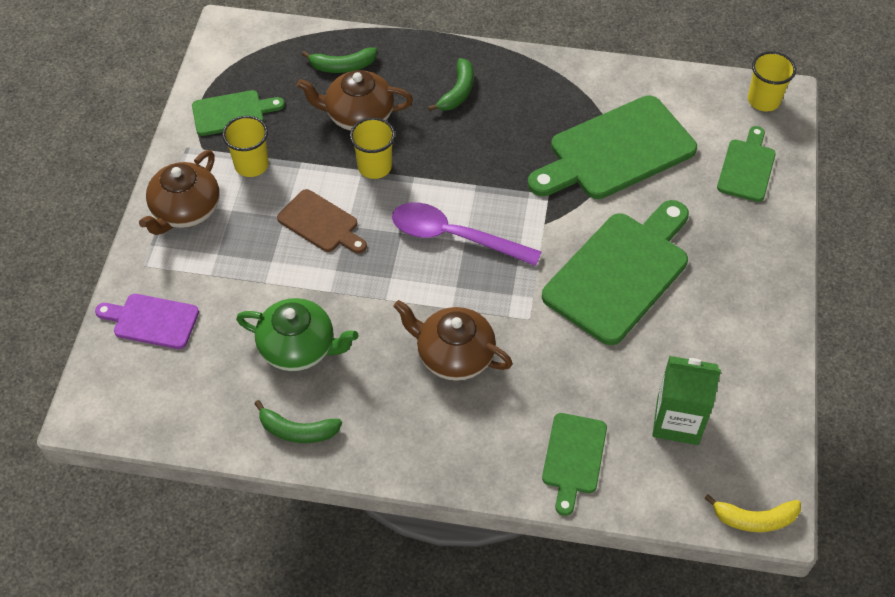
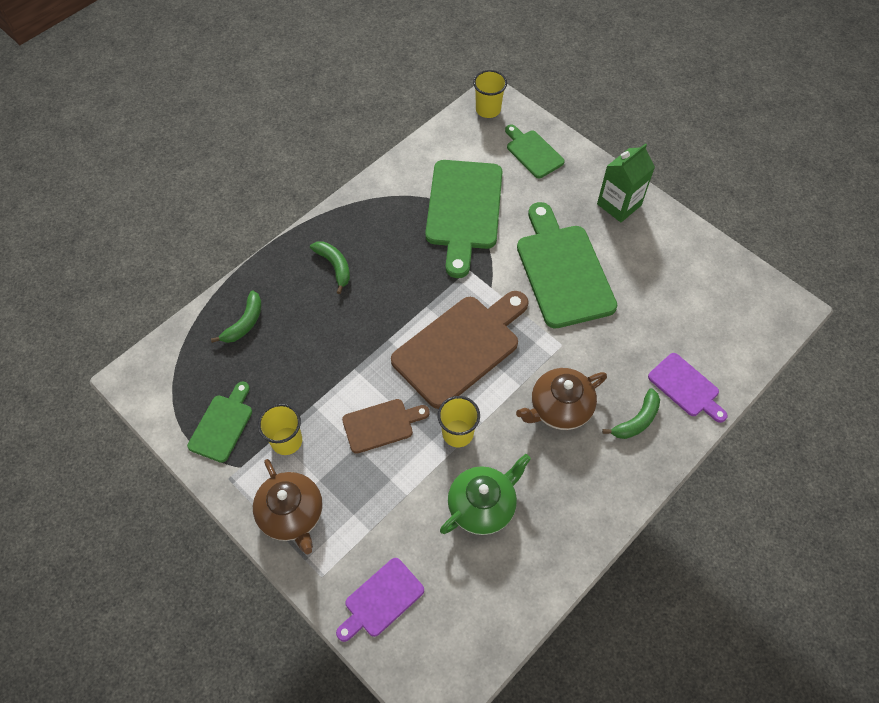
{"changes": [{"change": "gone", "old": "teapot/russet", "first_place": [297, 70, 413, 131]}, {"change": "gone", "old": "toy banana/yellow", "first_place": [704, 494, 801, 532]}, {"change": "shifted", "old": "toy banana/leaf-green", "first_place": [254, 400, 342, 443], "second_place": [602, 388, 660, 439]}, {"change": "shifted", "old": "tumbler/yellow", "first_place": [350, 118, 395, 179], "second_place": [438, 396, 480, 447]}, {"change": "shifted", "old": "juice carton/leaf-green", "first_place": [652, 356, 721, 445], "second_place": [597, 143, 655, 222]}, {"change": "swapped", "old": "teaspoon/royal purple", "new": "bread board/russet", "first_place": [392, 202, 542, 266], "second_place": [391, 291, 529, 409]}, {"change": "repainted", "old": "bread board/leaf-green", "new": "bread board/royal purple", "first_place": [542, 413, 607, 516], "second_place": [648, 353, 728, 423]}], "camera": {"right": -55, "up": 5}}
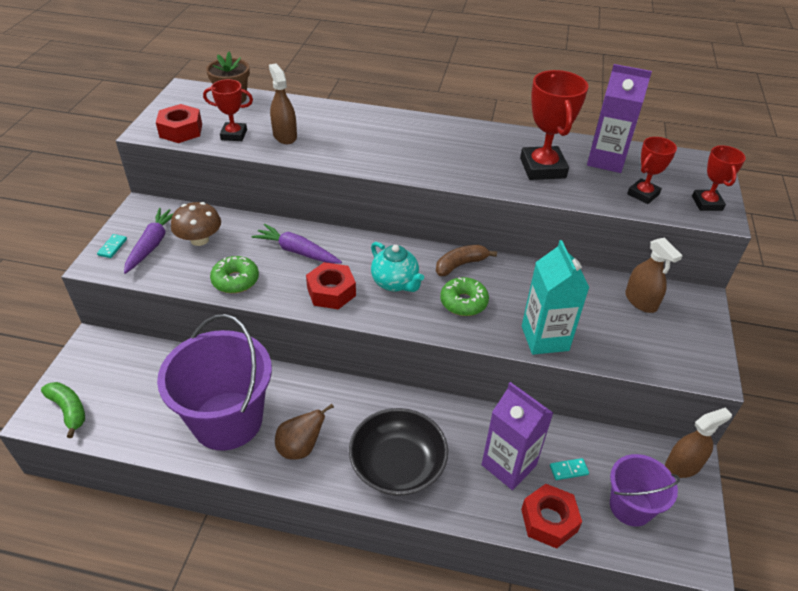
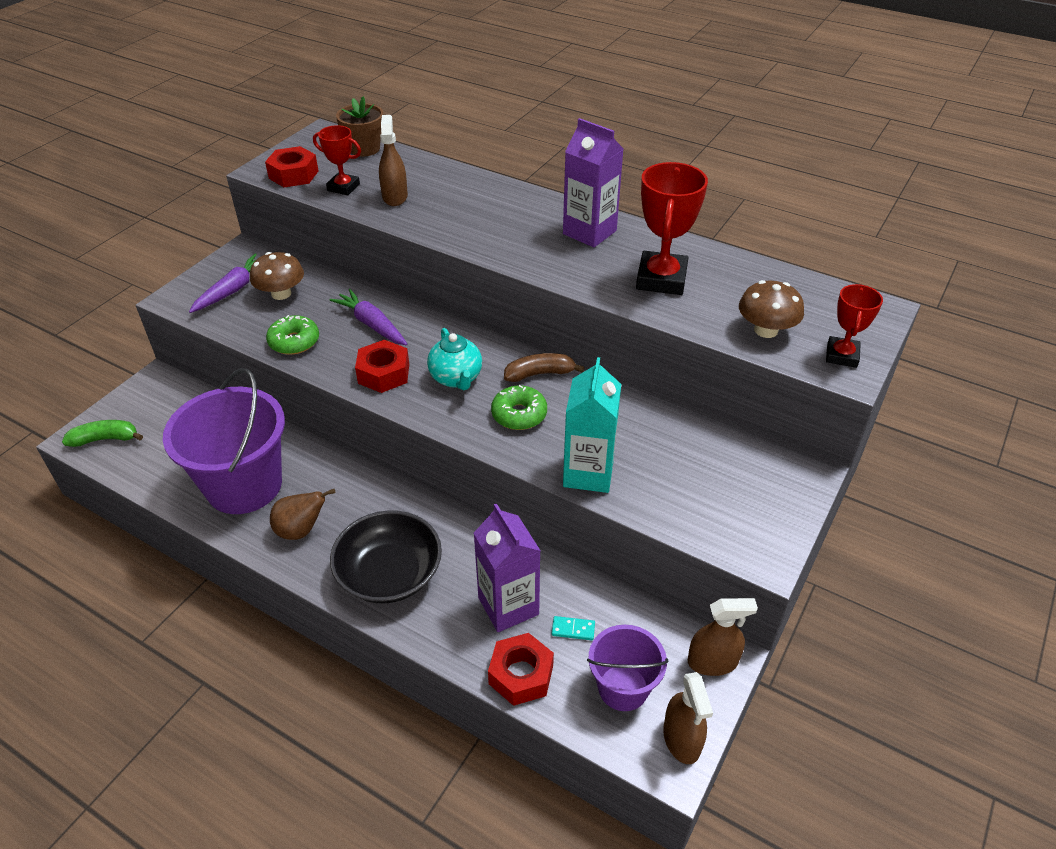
{"changes": [{"change": "gone", "old": "domino/teal", "first_place": [97, 234, 127, 258]}, {"change": "shifted", "old": "juice carton/royal purple", "first_place": [587, 64, 652, 173], "second_place": [563, 118, 623, 247]}, {"change": "shifted", "old": "spray bottle/russet", "first_place": [625, 238, 683, 313], "second_place": [663, 672, 713, 764]}, {"change": "swapped", "old": "award cup/red", "new": "mushroom/russet", "first_place": [627, 137, 677, 204], "second_place": [739, 280, 804, 338]}, {"change": "rotated", "old": "toy banana/leaf-green", "first_place": [41, 382, 85, 438], "second_place": [62, 420, 143, 447], "degrees": -75}], "camera": {"right": 20, "up": 0}}
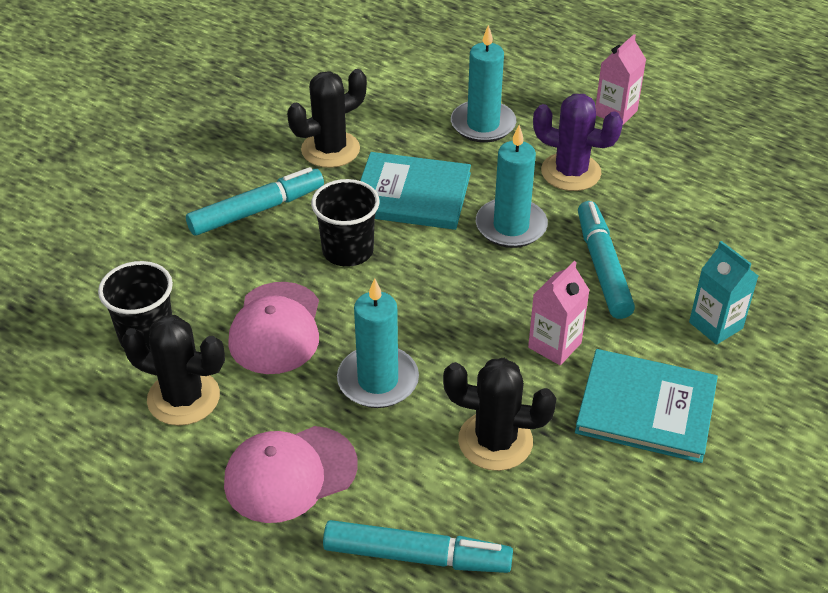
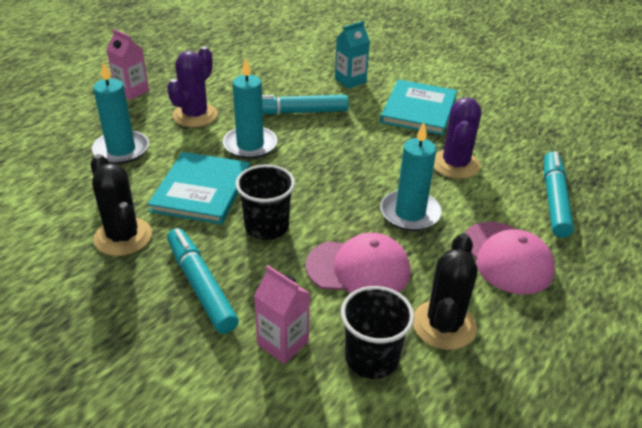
{"changes": [{"change": "shifted", "old": "juice carton/rosy", "first_place": [528, 261, 590, 365], "second_place": [254, 265, 310, 364]}, {"change": "repainted", "old": "saguaro cactus/ebony", "new": "saguaro cactus/royal purple", "first_place": [443, 358, 557, 471], "second_place": [434, 97, 481, 179]}], "camera": {"right": -90, "up": -5}}
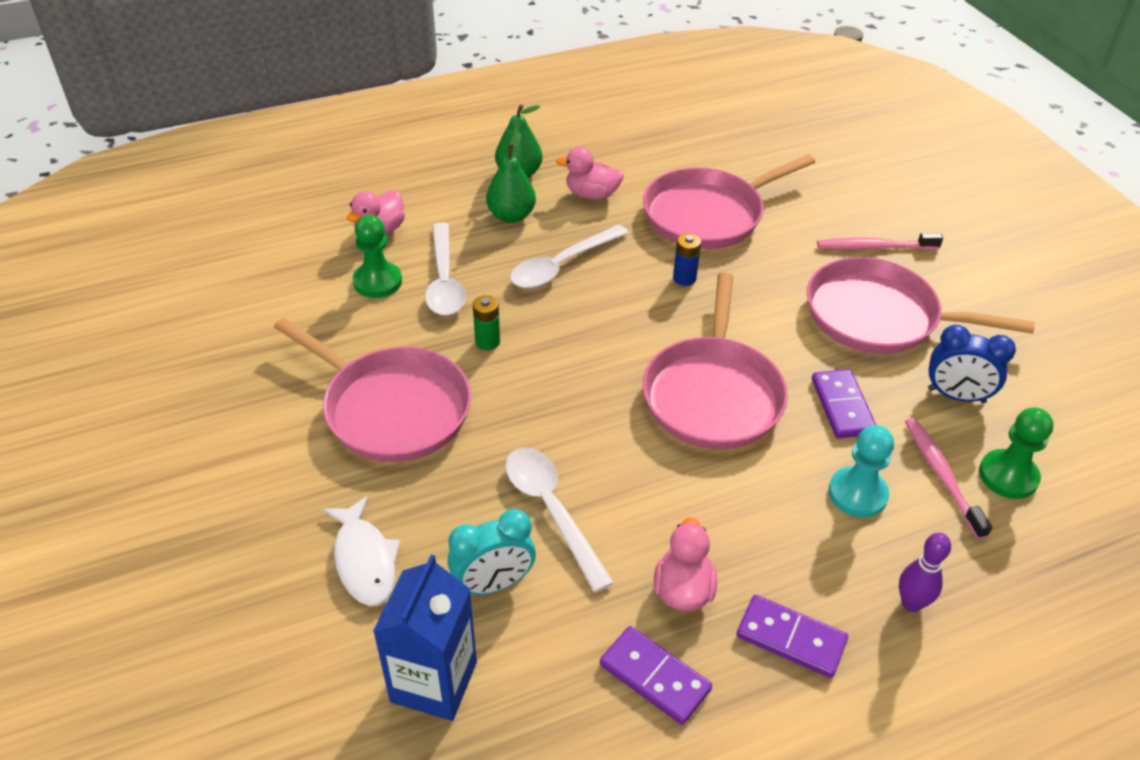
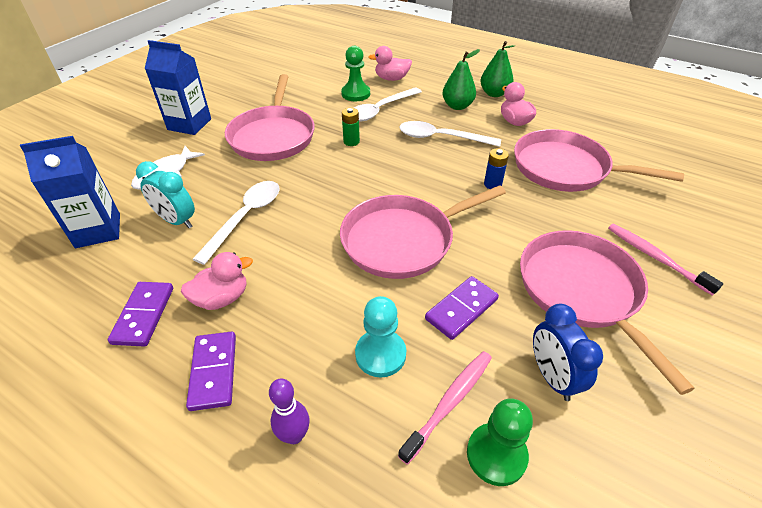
{"changes": [{"change": "new", "new": "juice carton/blue", "second_place": [145, 40, 211, 135]}], "camera": {"right": 55, "up": 0}}
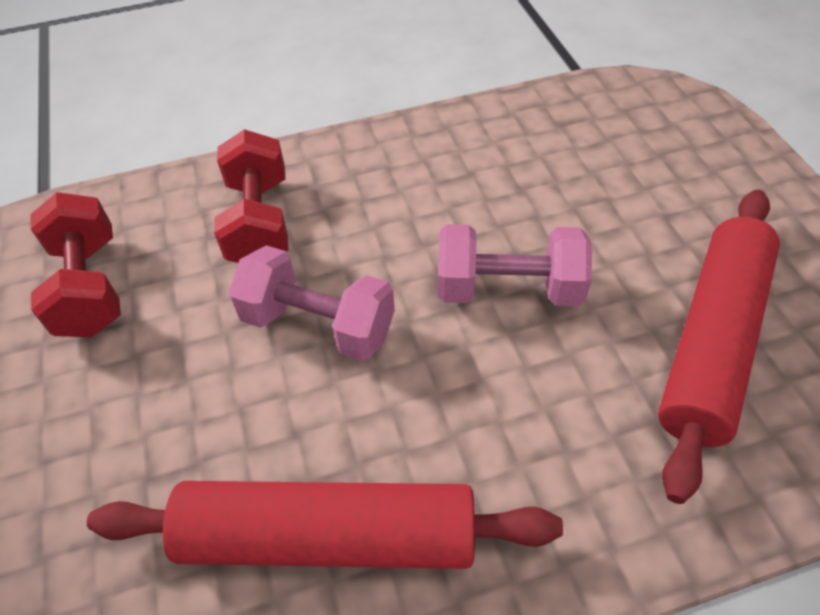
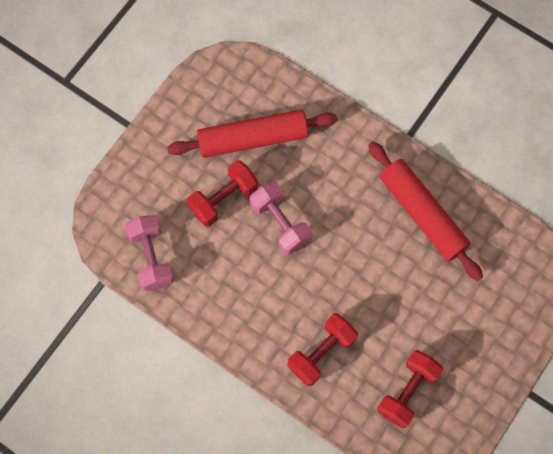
{"changes": [{"change": "new", "new": "free weight/red", "second_place": [187, 160, 258, 227]}, {"change": "shifted", "old": "free weight/rosy", "first_place": [228, 245, 395, 361], "second_place": [125, 215, 174, 291]}], "camera": {"right": -130, "up": 20}}
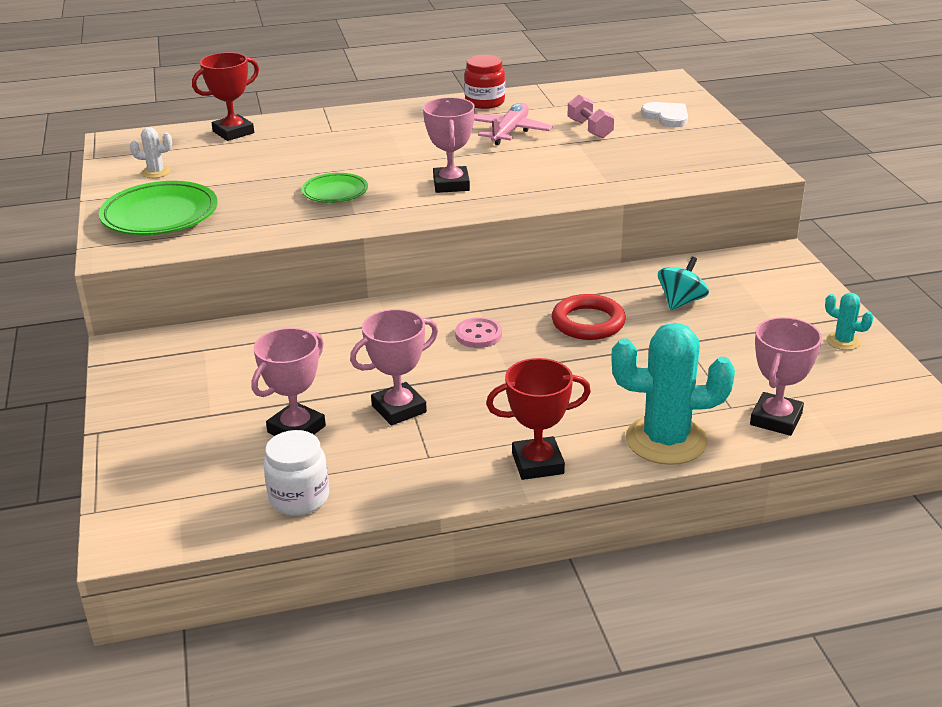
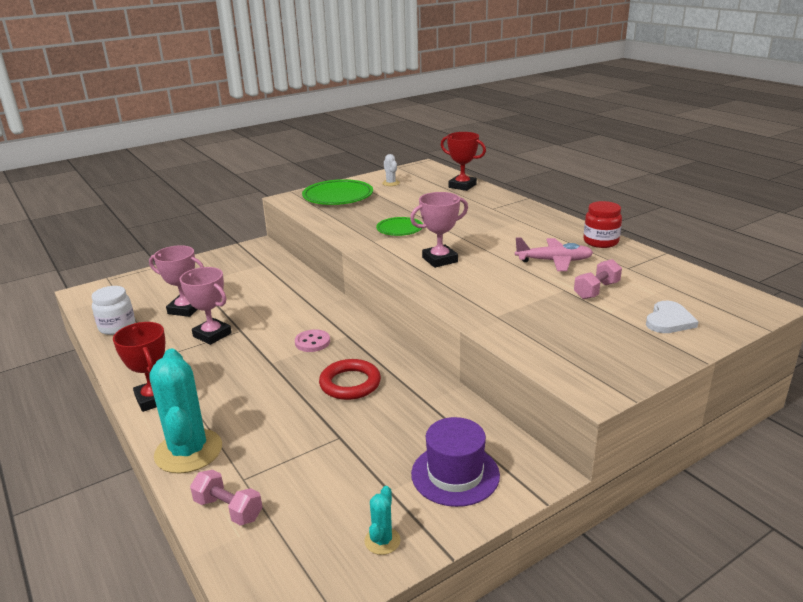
{"changes": [{"change": "gone", "old": "toy top/teal", "first_place": [658, 257, 709, 310]}, {"change": "new", "new": "top hat/royal purple", "second_place": [411, 417, 500, 507]}, {"change": "swapped", "old": "award cup/rosy", "new": "free weight/rosy", "first_place": [750, 317, 822, 436], "second_place": [190, 470, 262, 525]}], "camera": {"right": 70, "up": -5}}
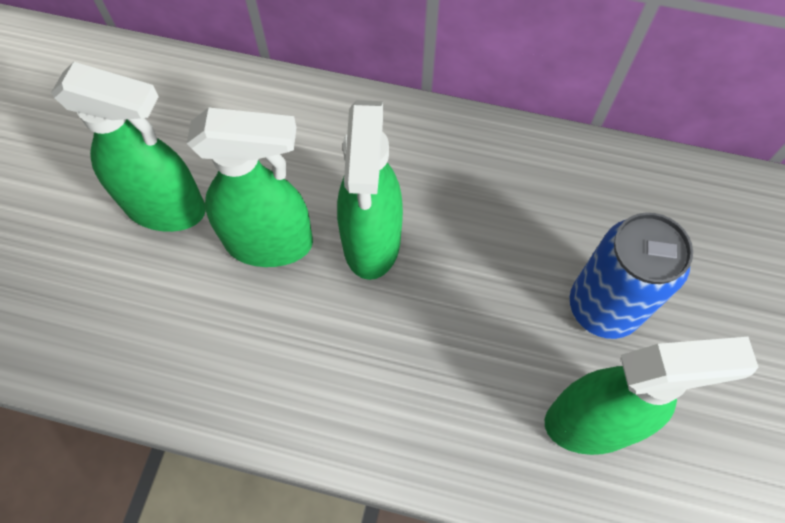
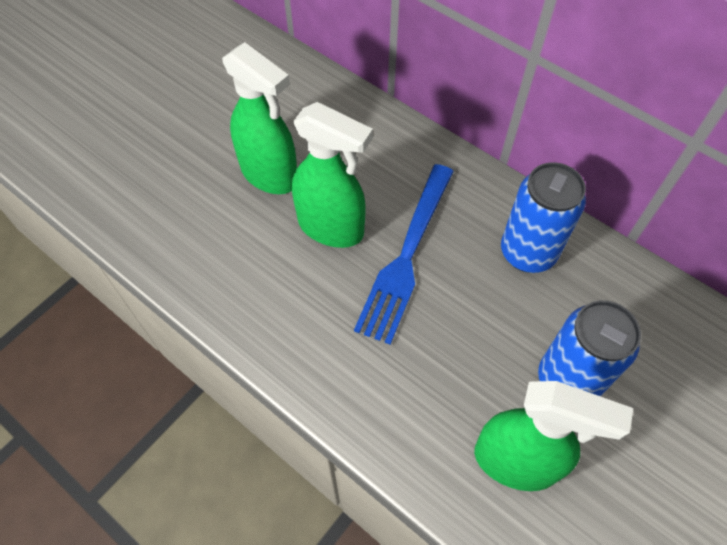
{"changes": [{"change": "new", "new": "soda can/blue", "second_place": [501, 162, 586, 273]}, {"change": "swapped", "old": "spray bottle/leaf-green", "new": "table fork/blue", "first_place": [337, 100, 403, 280], "second_place": [354, 164, 454, 345]}], "camera": {"right": 25, "up": -5}}
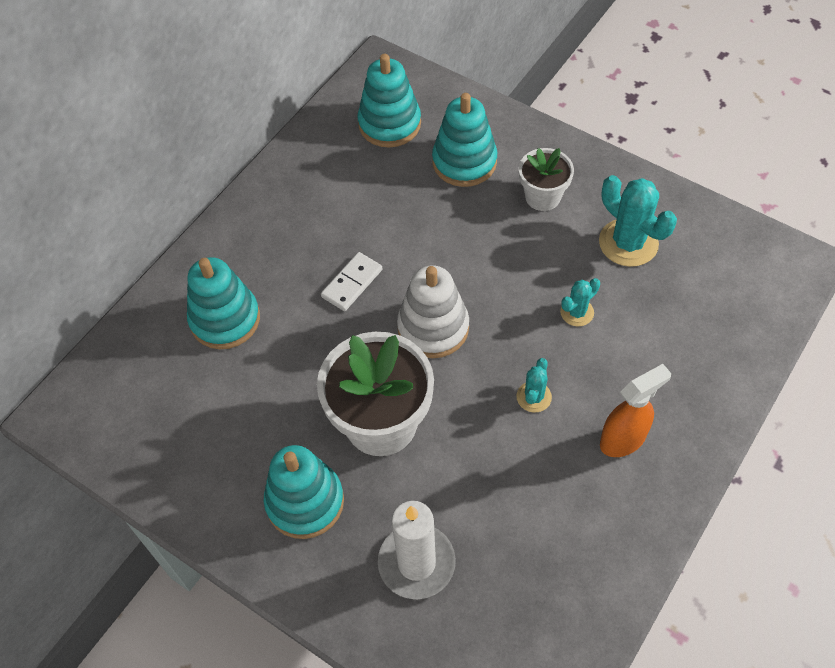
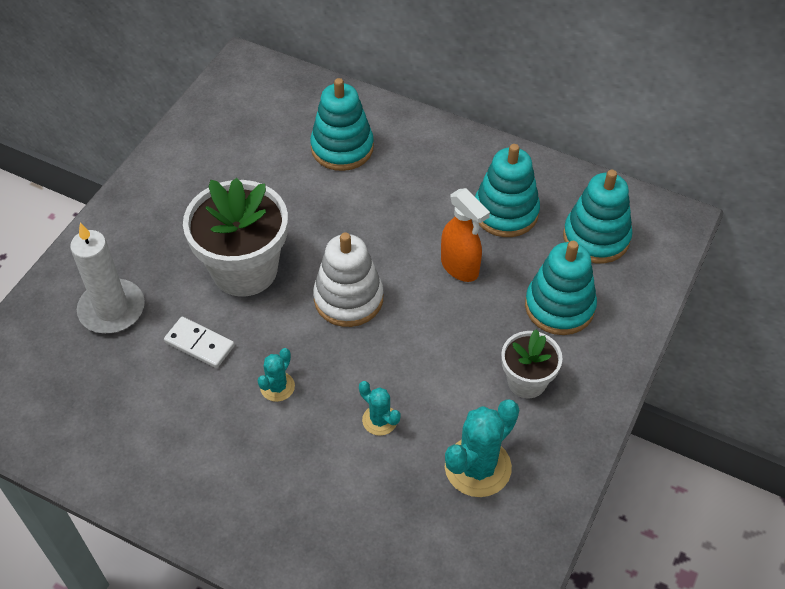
{"changes": [{"change": "shifted", "old": "ring stacker/teal", "first_place": [264, 445, 344, 539], "second_place": [475, 144, 540, 237]}, {"change": "shifted", "old": "domino/pure white", "first_place": [321, 252, 382, 311], "second_place": [164, 317, 234, 368]}, {"change": "shifted", "old": "spray bottle/orange-coloured", "first_place": [600, 364, 671, 457], "second_place": [441, 188, 490, 282]}, {"change": "rotated", "old": "saguaro cactus/teal", "first_place": [516, 358, 552, 413], "second_place": [258, 348, 295, 402], "degrees": -75}], "camera": {"right": 80, "up": -5}}
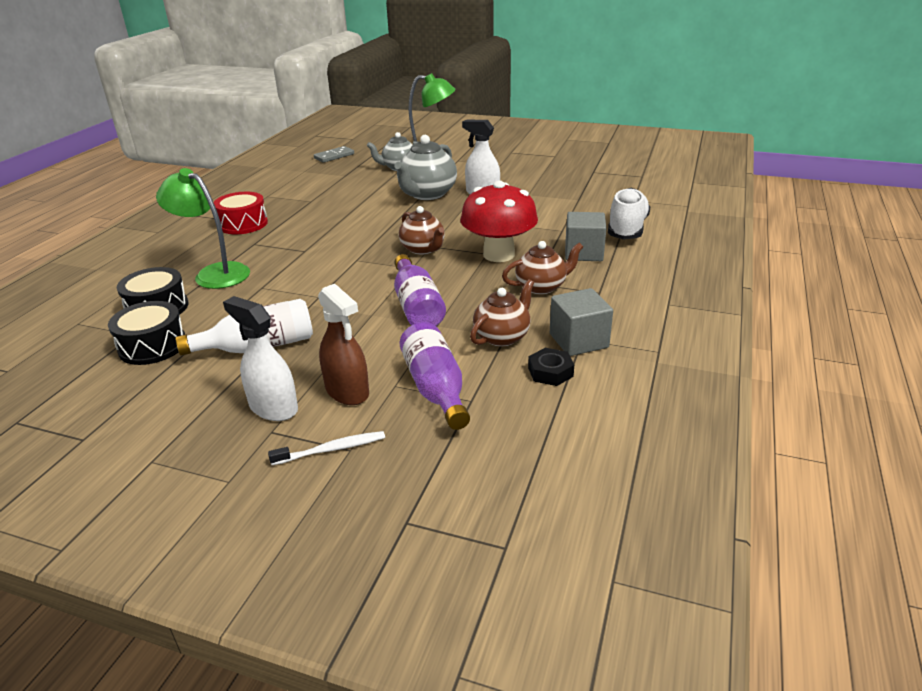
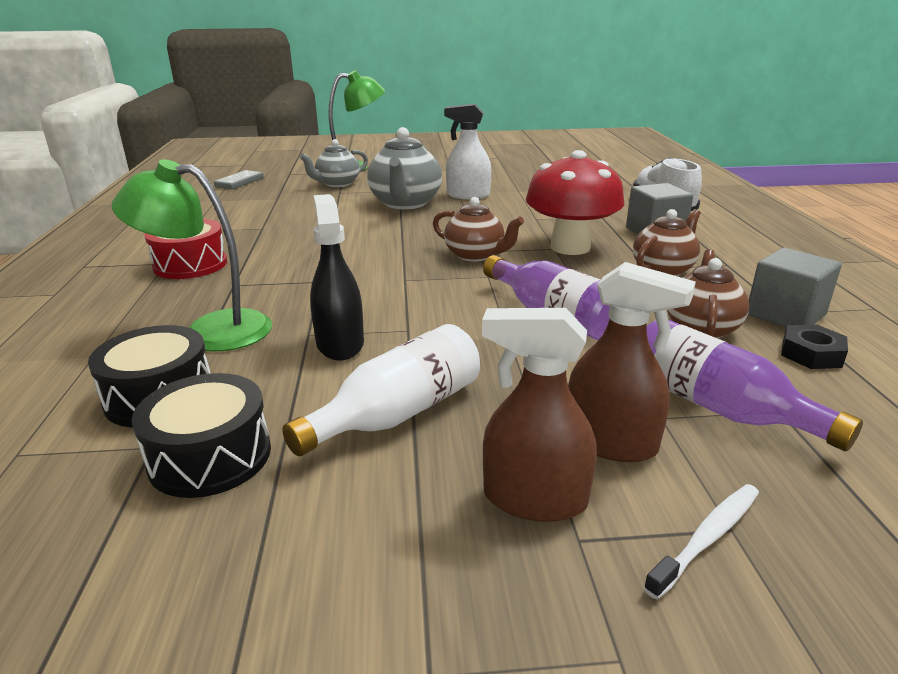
{"changes": [{"change": "new", "new": "spray bottle/ebony", "second_place": [310, 194, 364, 361]}, {"change": "repainted", "old": "spray bottle/pure white", "new": "spray bottle/russet", "first_place": [223, 296, 298, 421], "second_place": [482, 308, 597, 522]}], "camera": {"right": -25, "up": -5}}
